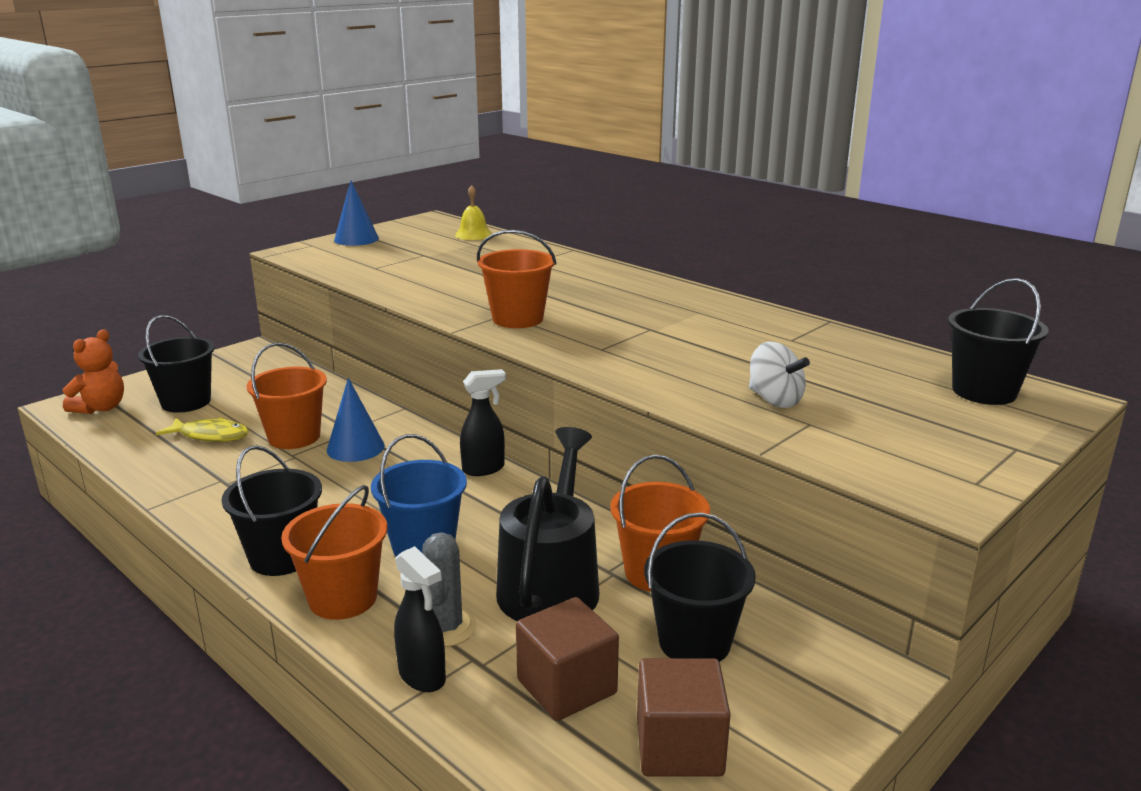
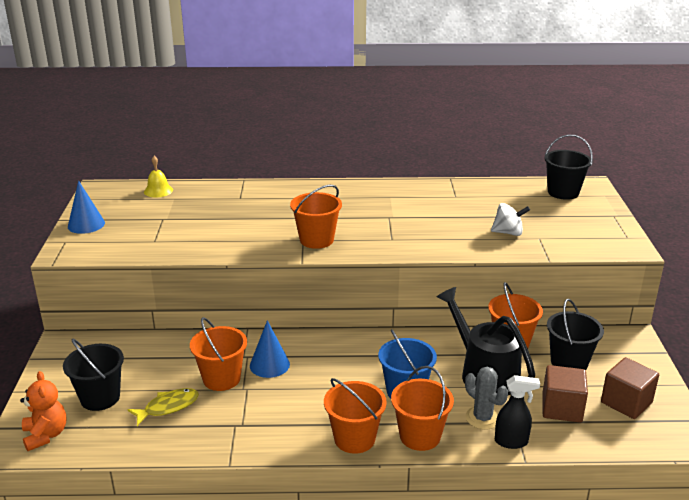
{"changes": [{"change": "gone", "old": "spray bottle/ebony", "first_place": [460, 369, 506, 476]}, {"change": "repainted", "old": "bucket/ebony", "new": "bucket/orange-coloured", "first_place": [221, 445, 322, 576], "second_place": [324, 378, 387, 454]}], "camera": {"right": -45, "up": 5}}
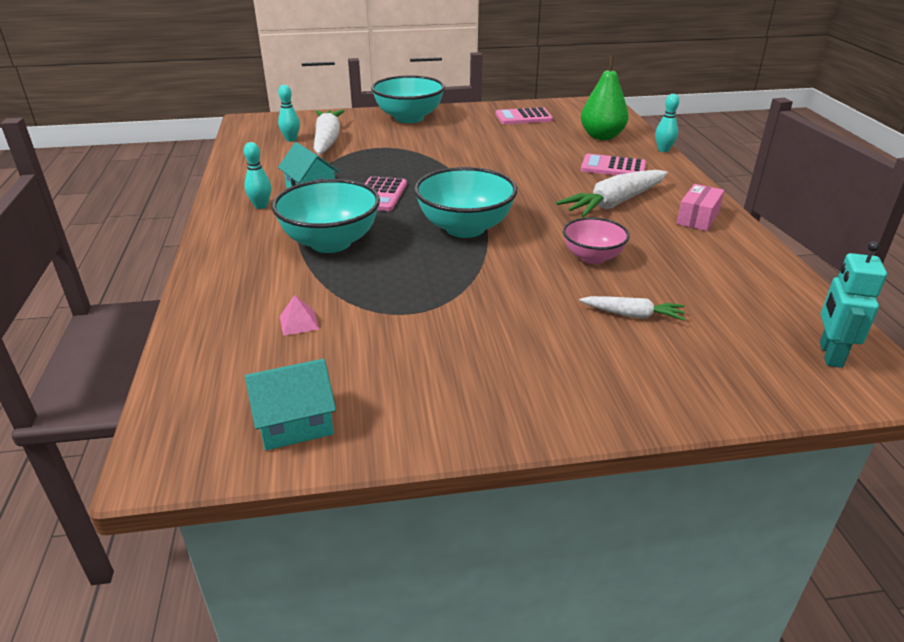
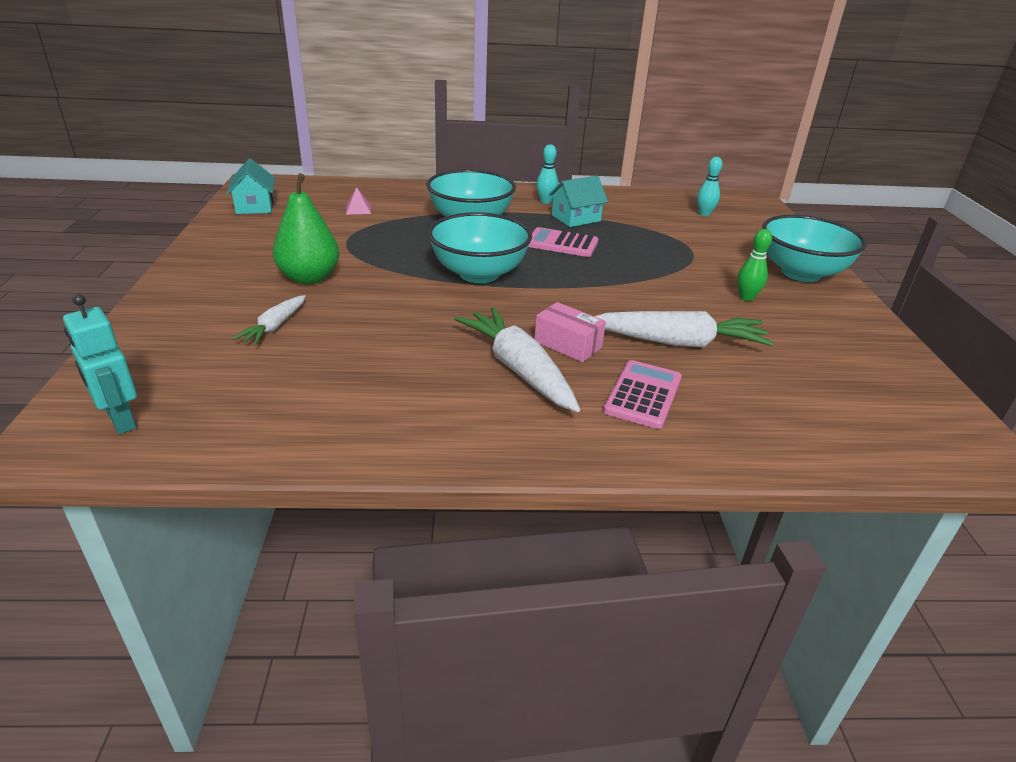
{"changes": [{"change": "gone", "old": "pocket calculator/rosy", "first_place": [496, 107, 553, 124]}, {"change": "gone", "old": "bowl/rosy", "first_place": [563, 217, 630, 264]}, {"change": "gone", "old": "tenpin/teal", "first_place": [655, 94, 679, 152]}, {"change": "new", "new": "tenpin/leaf-green", "second_place": [737, 229, 772, 301]}, {"change": "shifted", "old": "toy carrot/pure white", "first_place": [314, 110, 344, 154], "second_place": [594, 311, 774, 347]}, {"change": "shifted", "old": "toy pear/leaf-green", "first_place": [581, 56, 629, 140], "second_place": [273, 173, 339, 284]}, {"change": "shifted", "old": "parcel/rosy", "first_place": [677, 184, 724, 231], "second_place": [534, 302, 606, 362]}, {"change": "rotated", "old": "robot/teal", "first_place": [820, 241, 887, 368], "second_place": [63, 294, 137, 434], "degrees": -150}], "camera": {"right": 95, "up": 0}}
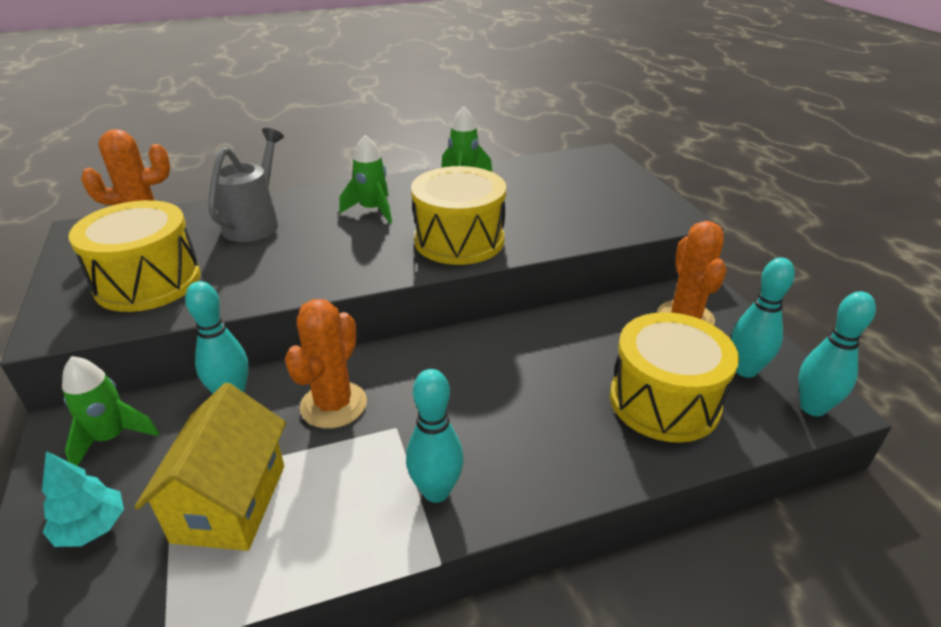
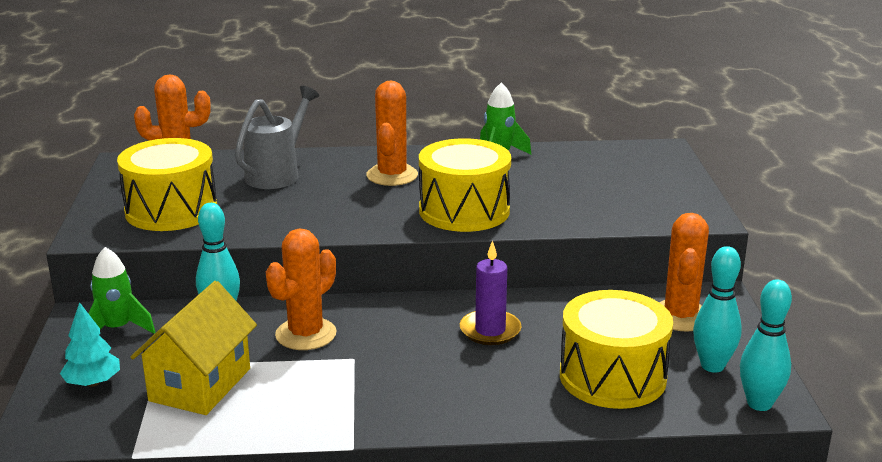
{"changes": [{"change": "gone", "old": "tenpin/teal", "first_place": [406, 369, 464, 503]}, {"change": "new", "new": "candle/royal purple", "second_place": [460, 240, 522, 345]}, {"change": "swapped", "old": "rocket/leaf-green", "new": "saguaro cactus/orange-coloured", "first_place": [339, 135, 392, 223], "second_place": [366, 81, 418, 186]}], "camera": {"right": 15, "up": -10}}
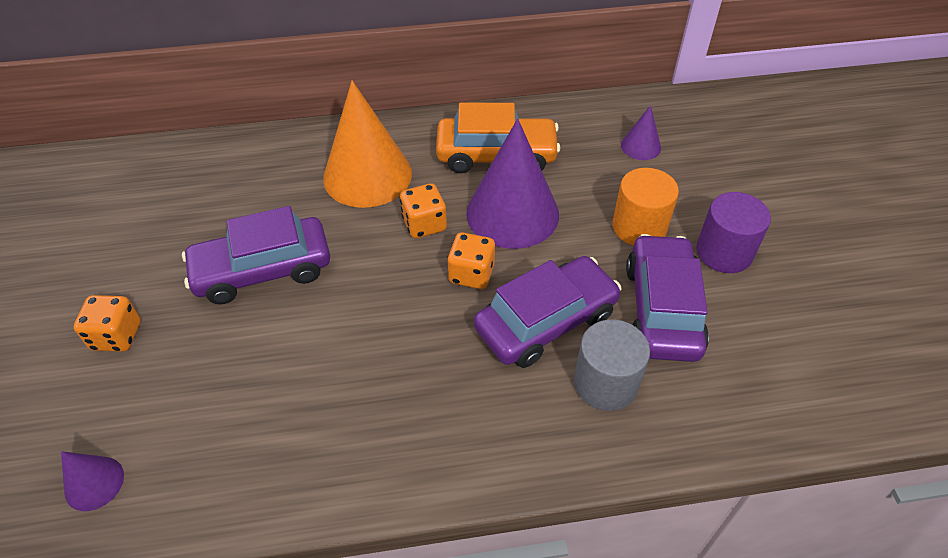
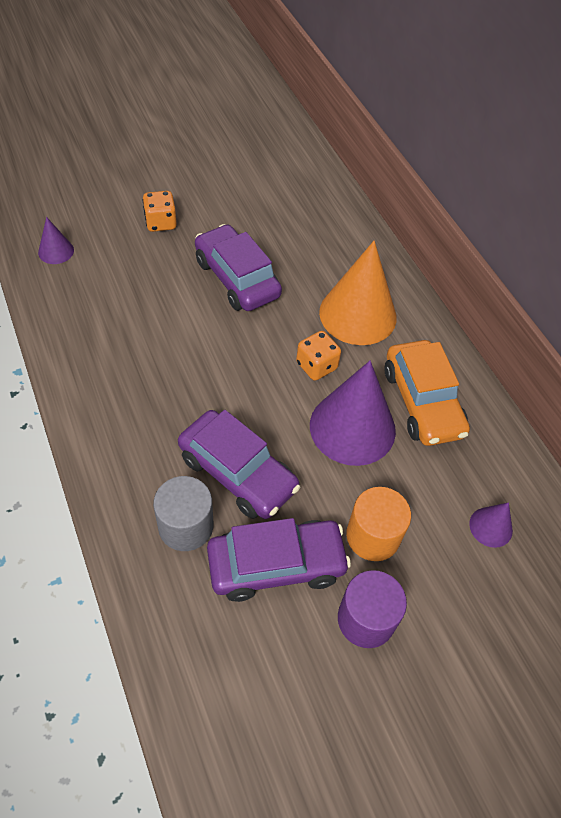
{"changes": [{"change": "gone", "old": "game die/orange-coloured", "first_place": [447, 232, 495, 289]}], "camera": {"right": 70, "up": 5}}
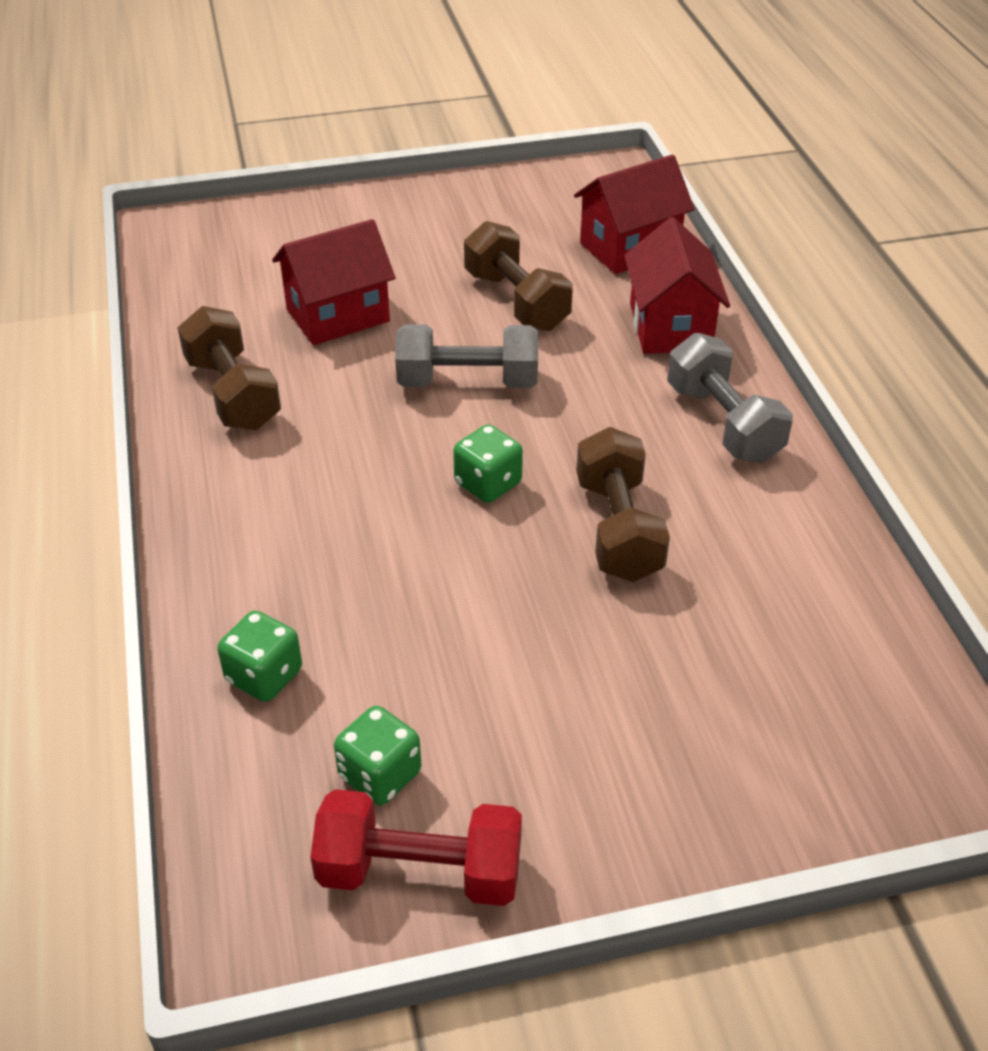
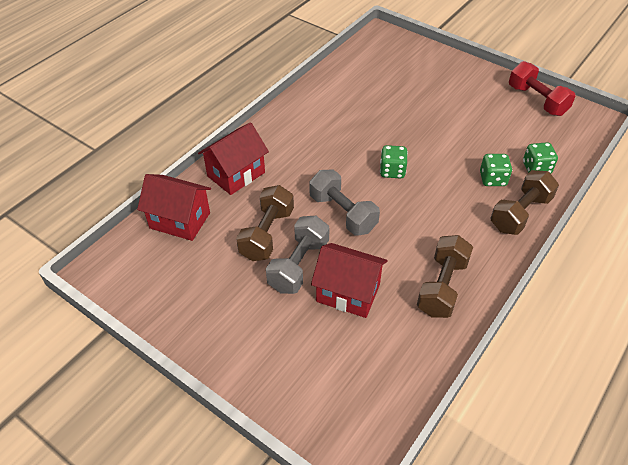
{"changes": [{"change": "shifted", "old": "game die/leaf-green", "first_place": [334, 706, 421, 805], "second_place": [480, 154, 512, 186]}, {"change": "shifted", "old": "free weight/russet", "first_place": [576, 427, 670, 582], "second_place": [491, 170, 559, 235]}, {"change": "shifted", "old": "free weight/ash-grey", "first_place": [667, 333, 793, 463], "second_place": [266, 216, 330, 294]}], "camera": {"right": -130, "up": 5}}
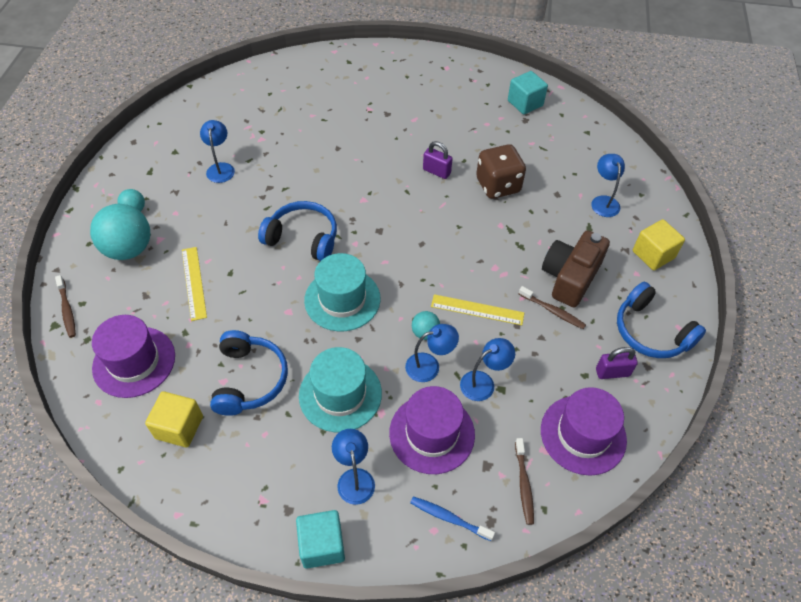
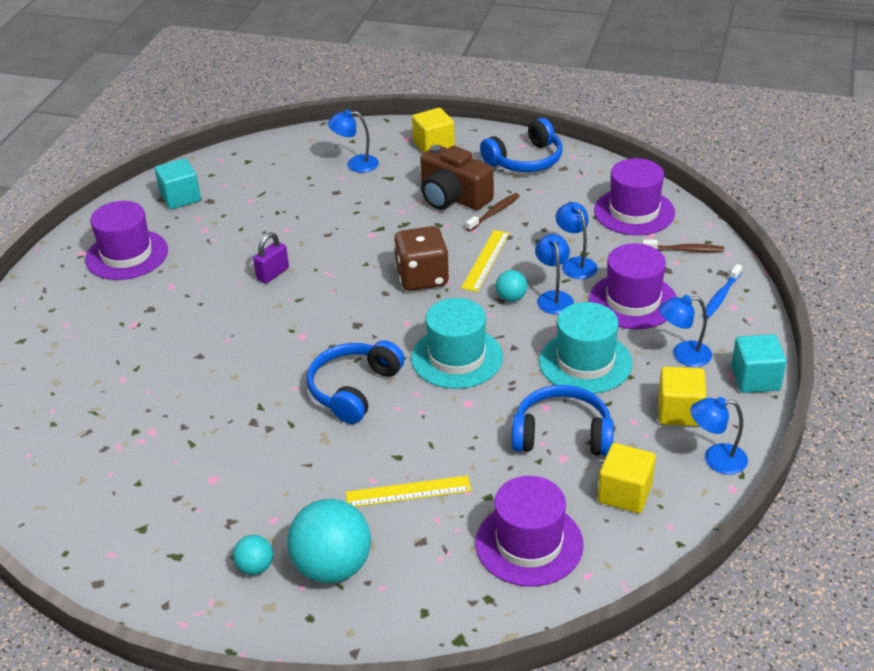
{"changes": [{"change": "gone", "old": "dental brush/russet", "first_place": [55, 275, 76, 338]}, {"change": "gone", "old": "small lock/royal purple", "first_place": [596, 347, 638, 379]}, {"change": "new", "new": "top hat/royal purple", "second_place": [85, 201, 168, 280]}, {"change": "new", "new": "block/yellow", "second_place": [658, 367, 707, 426]}, {"change": "shifted", "old": "lamp/blue", "first_place": [200, 120, 235, 183], "second_place": [690, 397, 748, 475]}, {"change": "shifted", "old": "game die/russet", "first_place": [476, 144, 526, 199], "second_place": [393, 226, 450, 291]}], "camera": {"right": -80, "up": -15}}
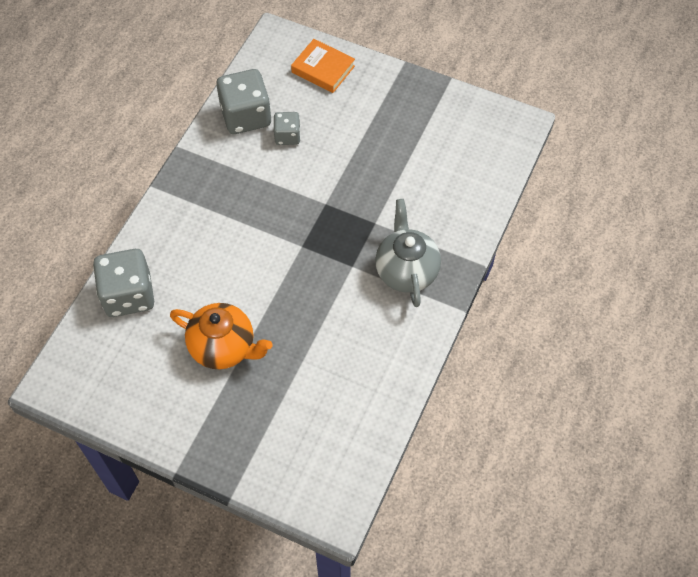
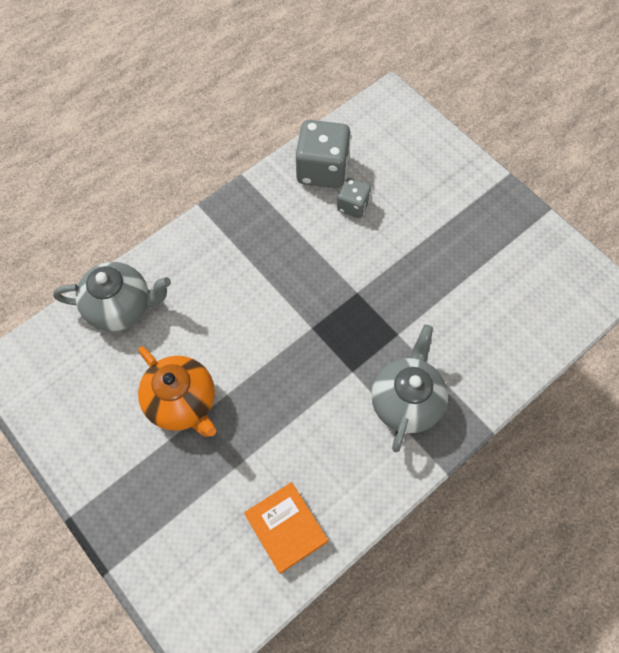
{"changes": [{"change": "shifted", "old": "hardcover/orange-coloured", "first_place": [291, 39, 355, 93], "second_place": [244, 482, 328, 574]}, {"change": "swapped", "old": "game die/ash-grey", "new": "teapot/ash-grey", "first_place": [93, 249, 154, 317], "second_place": [53, 262, 171, 331]}], "camera": {"right": 25, "up": 5}}
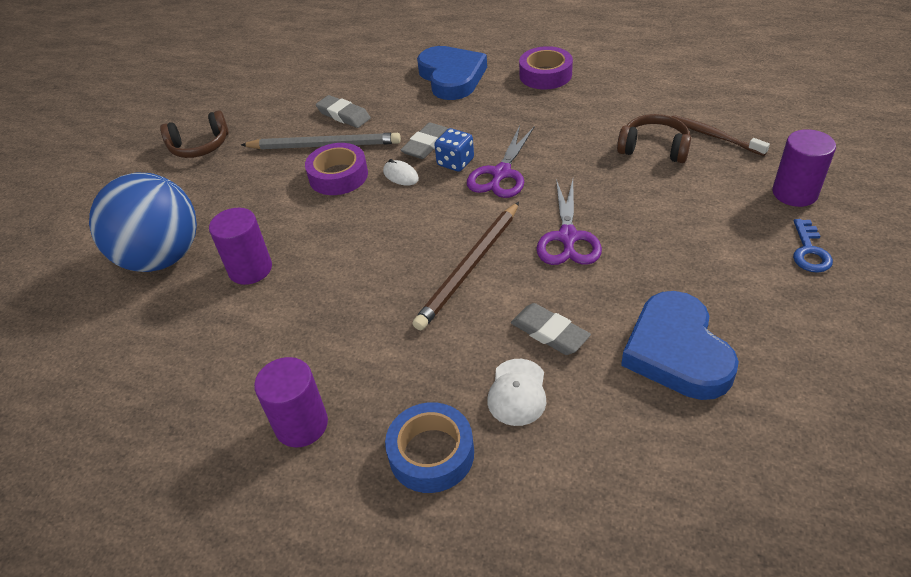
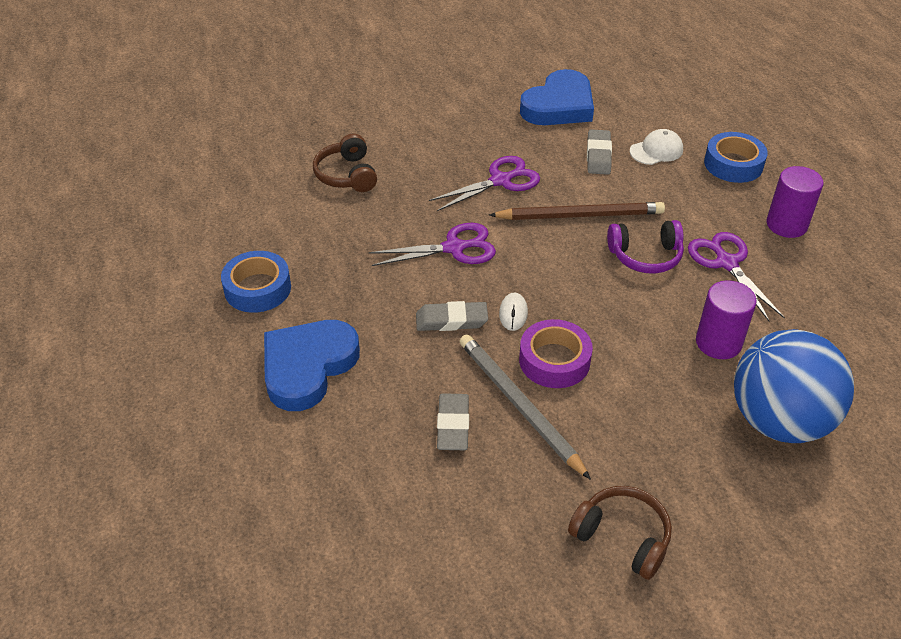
{"changes": [{"change": "gone", "old": "game die/blue", "first_place": [434, 128, 474, 172]}, {"change": "gone", "old": "dental brush/russet", "first_place": [671, 115, 770, 156]}, {"change": "gone", "old": "solid cylinder/royal purple", "first_place": [773, 129, 836, 207]}, {"change": "gone", "old": "key/blue", "first_place": [793, 219, 833, 273]}, {"change": "new", "new": "headset/royal purple", "second_place": [607, 220, 684, 274]}, {"change": "new", "new": "scissors/royal purple", "second_place": [688, 232, 785, 321]}, {"change": "repainted", "old": "tape/royal purple", "new": "tape/blue", "first_place": [519, 46, 573, 90], "second_place": [221, 251, 291, 313]}], "camera": {"right": -130, "up": 0}}
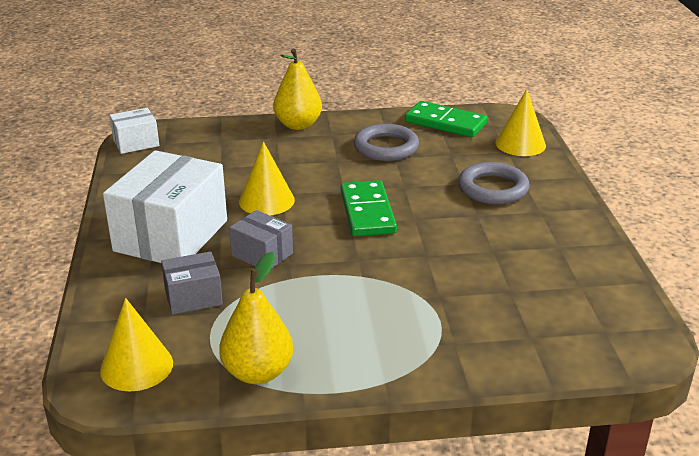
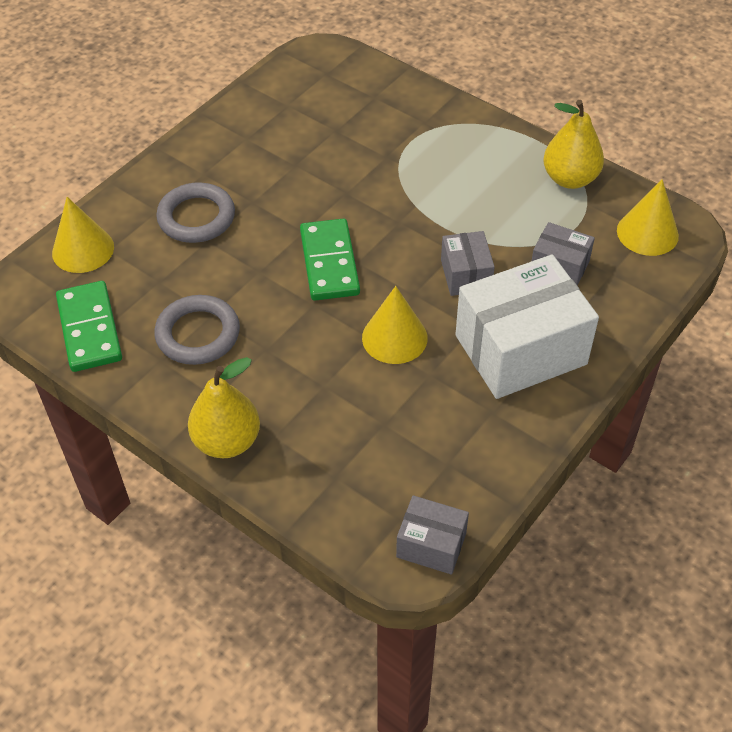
{"changes": [{"change": "repainted", "old": "parcel/pure white", "new": "parcel/ash-grey", "first_place": [110, 108, 159, 154], "second_place": [396, 495, 469, 575]}, {"change": "rotated", "old": "domino/leaf-green", "first_place": [341, 180, 397, 237], "second_place": [300, 219, 360, 300], "degrees": -45}], "camera": {"right": -135, "up": 20}}
